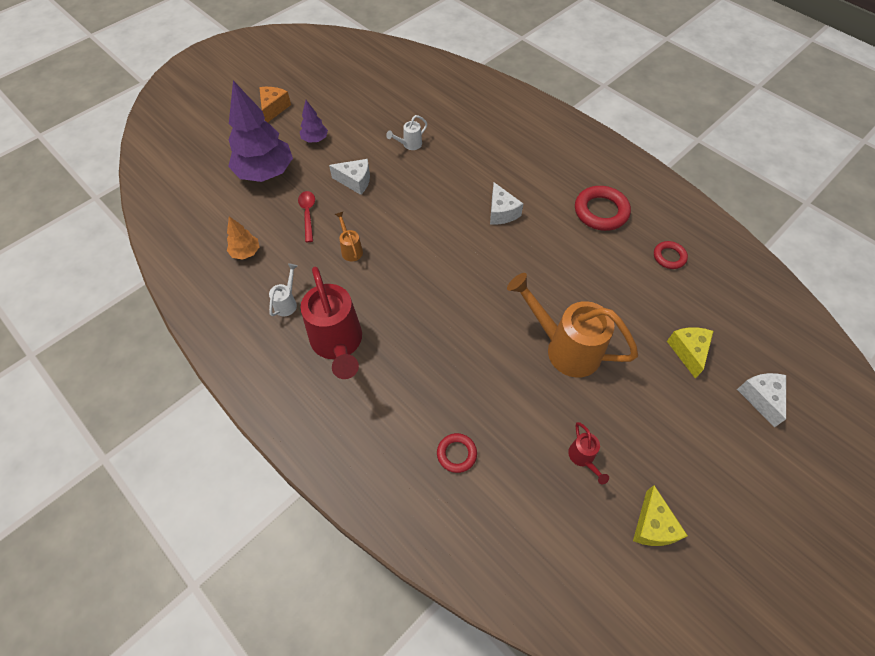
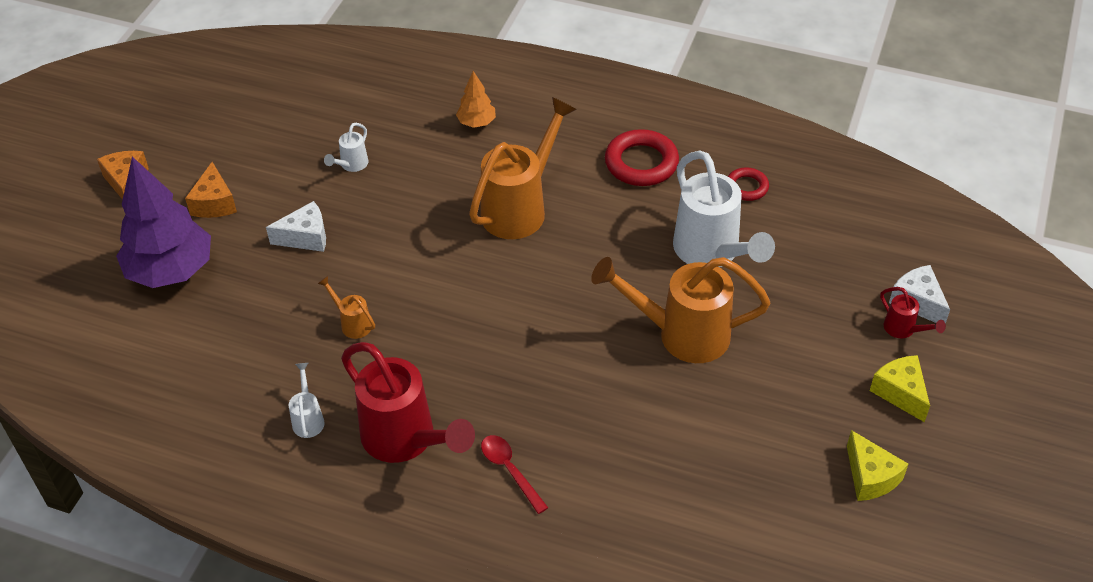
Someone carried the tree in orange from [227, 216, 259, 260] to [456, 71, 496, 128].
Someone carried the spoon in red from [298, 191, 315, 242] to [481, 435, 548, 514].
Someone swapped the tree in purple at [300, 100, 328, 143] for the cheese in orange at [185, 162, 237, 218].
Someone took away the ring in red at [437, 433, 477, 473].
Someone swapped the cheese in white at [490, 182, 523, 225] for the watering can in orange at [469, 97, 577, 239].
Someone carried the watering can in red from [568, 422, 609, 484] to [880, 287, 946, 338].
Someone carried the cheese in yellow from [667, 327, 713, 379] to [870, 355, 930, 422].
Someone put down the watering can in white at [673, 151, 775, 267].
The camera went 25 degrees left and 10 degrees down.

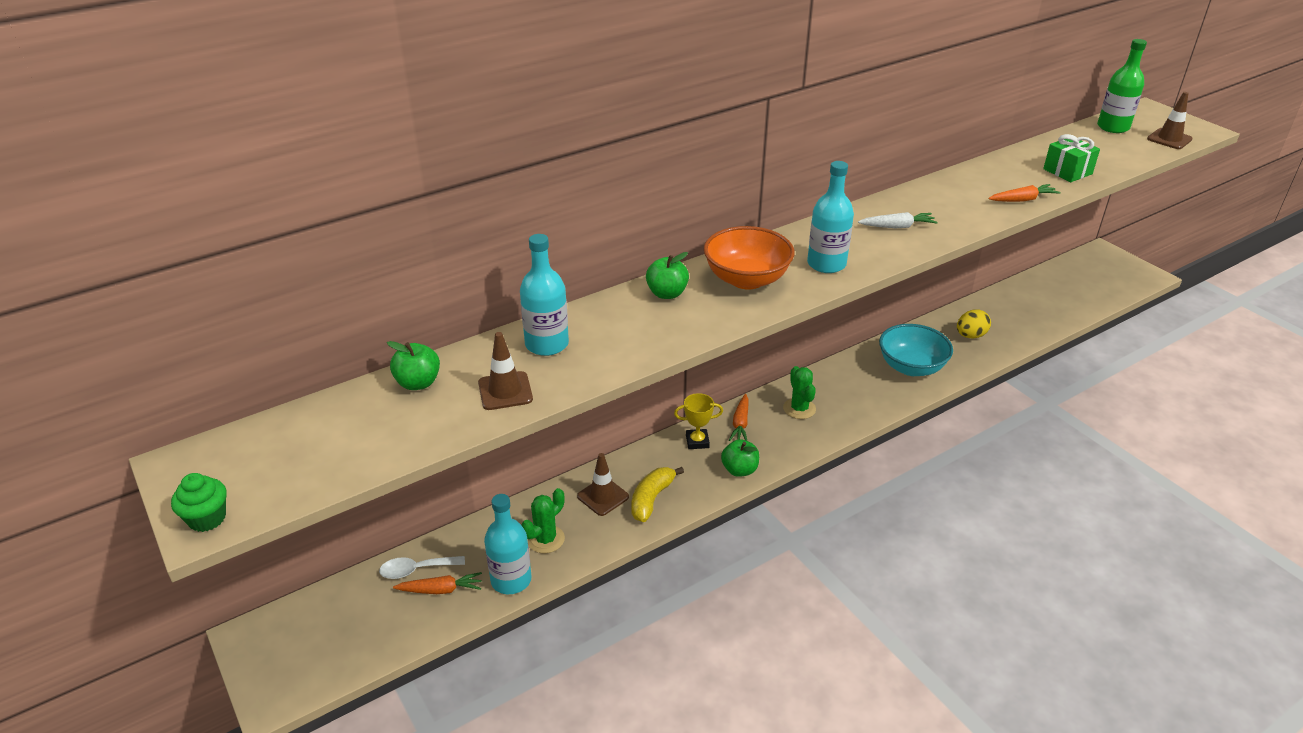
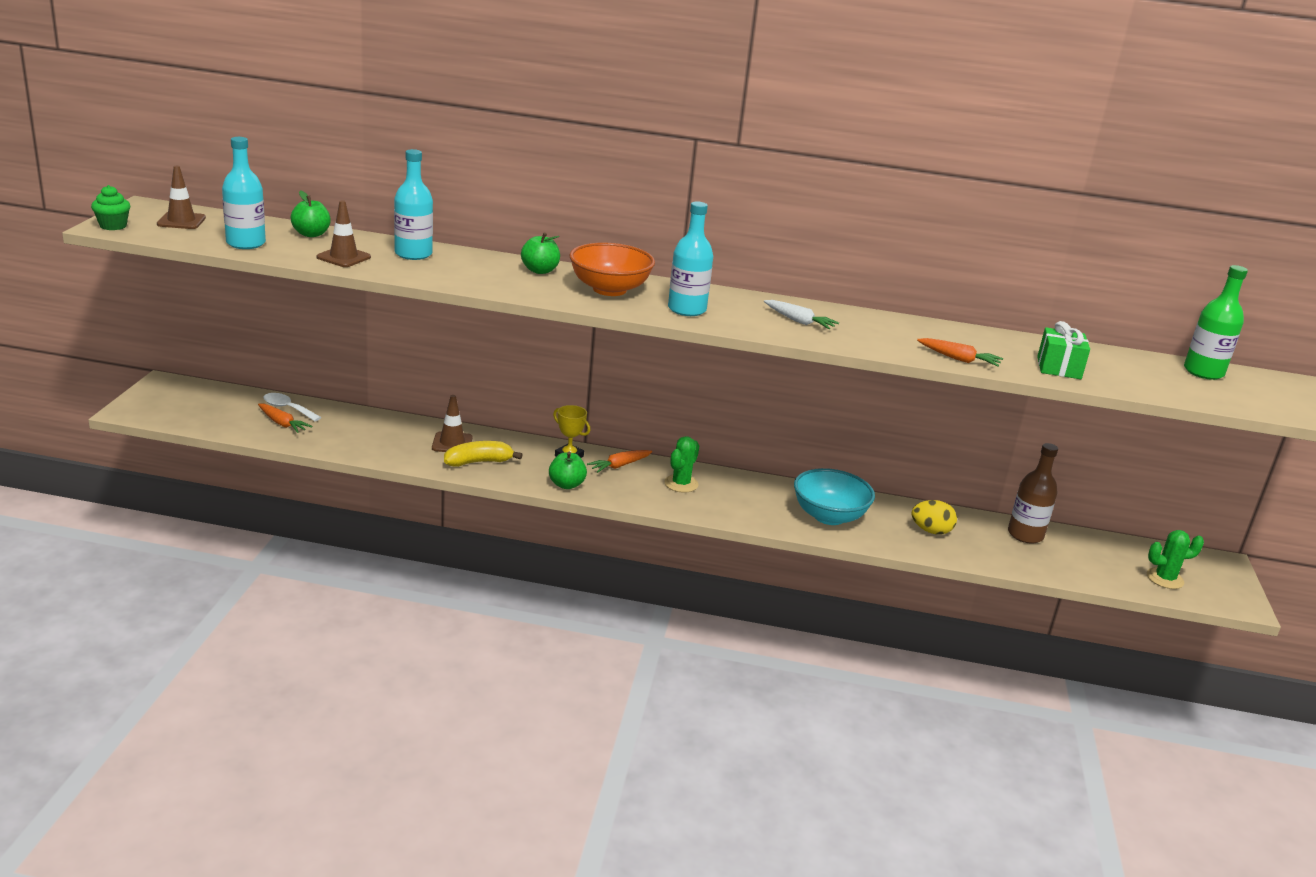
Someone carried the bottle in turquoise from [484, 494, 531, 594] to [222, 137, 266, 249].
Someone carried the cactus in green from [521, 488, 565, 553] to [1147, 530, 1204, 589].
Someone carried the traffic cone in brown from [1147, 92, 1193, 149] to [157, 166, 206, 229].
Someone put down the bottle in brown at [1008, 443, 1058, 544].
The camera went 40 degrees right and 10 degrees down.

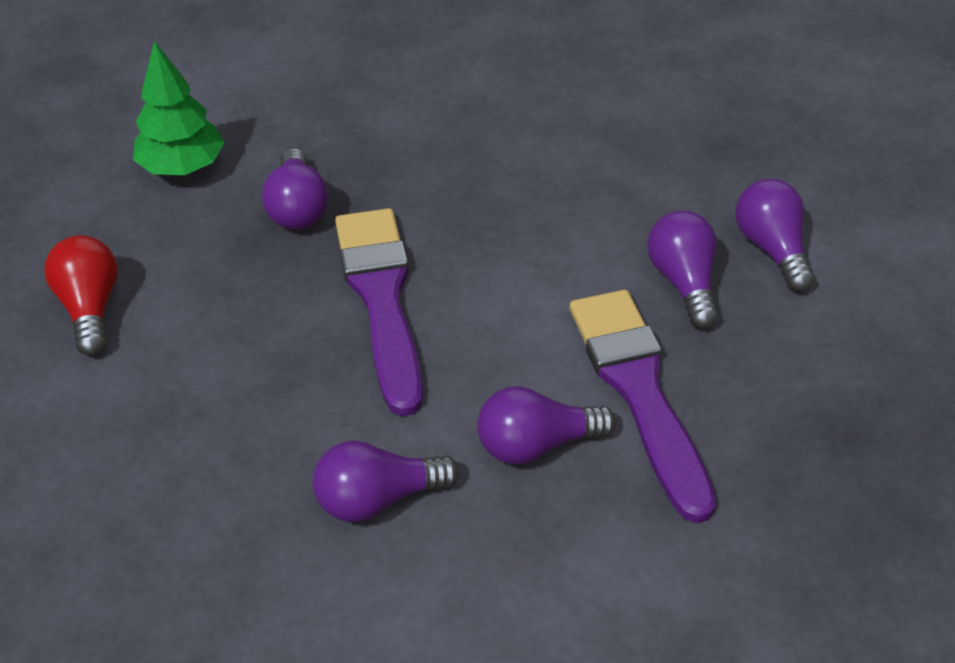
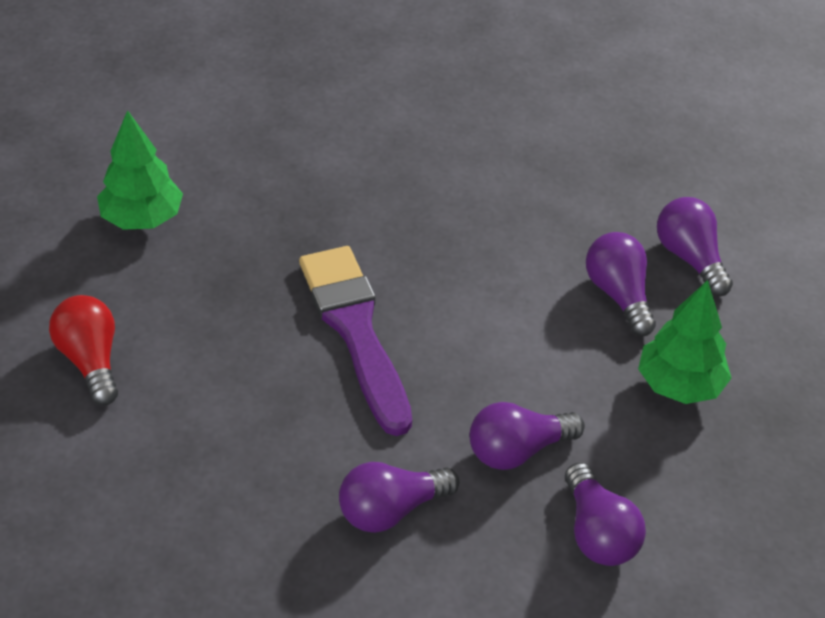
Someone carried the light bulb in purple from [262, 148, 328, 230] to [565, 463, 646, 566].
Someone took away the brush in purple at [570, 290, 716, 523].
Someone put down the tree in green at [638, 280, 731, 404].
The camera went 10 degrees left and 0 degrees up.

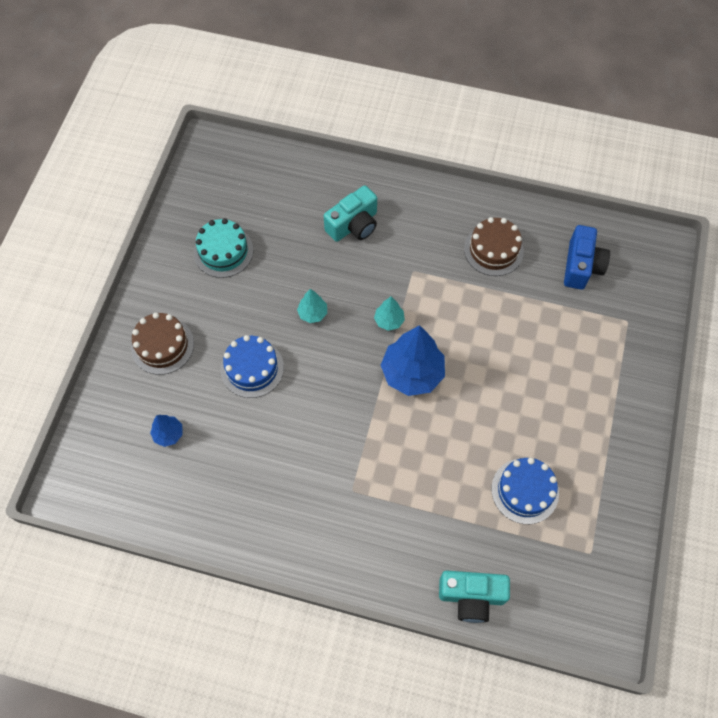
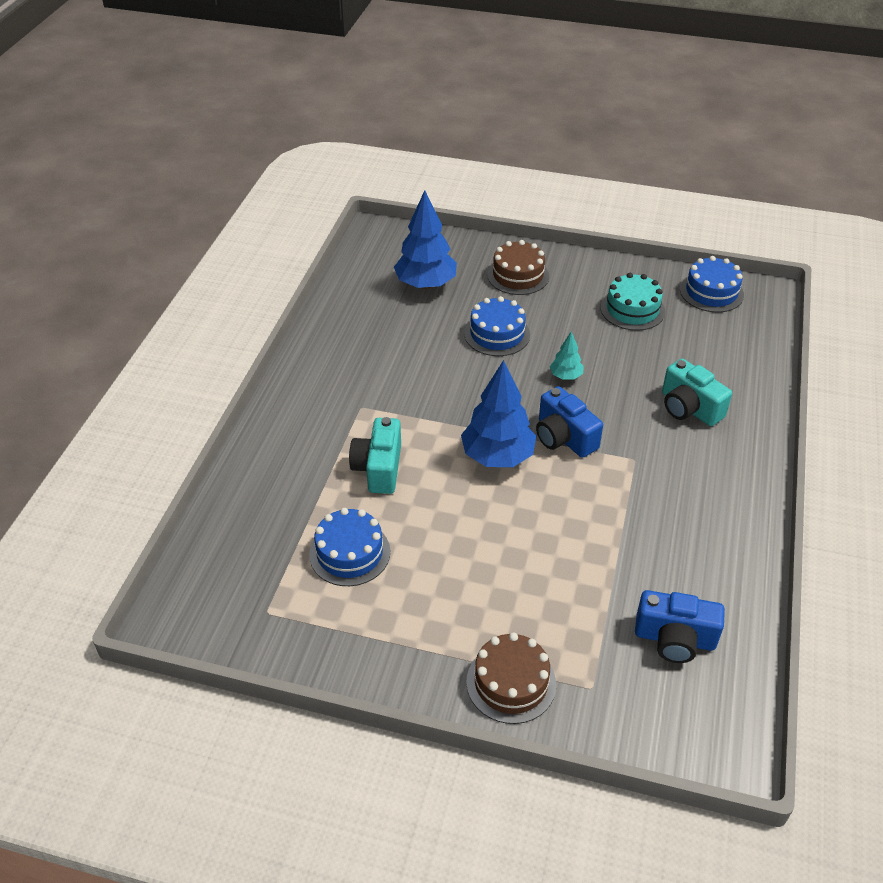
Someone scaled the tree in blue at [150, 415, 183, 447] by 2.04.
Someone swapped the tree in turquoise at [374, 297, 405, 331] for the camera in blue at [536, 386, 603, 458].
Someone carried the camera in turquoise from [439, 571, 510, 623] to [349, 417, 401, 494].
Someone carried the cake in brown from [464, 217, 524, 276] to [466, 632, 556, 724].
Someone put down the cake in blue at [680, 256, 744, 312].
The camera went 90 degrees right and 20 degrees down.

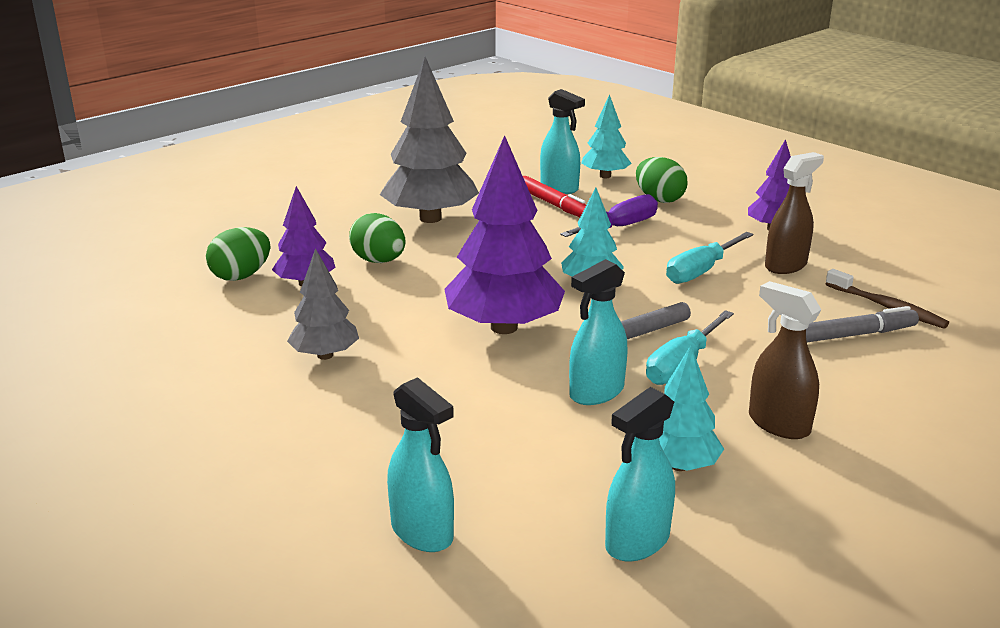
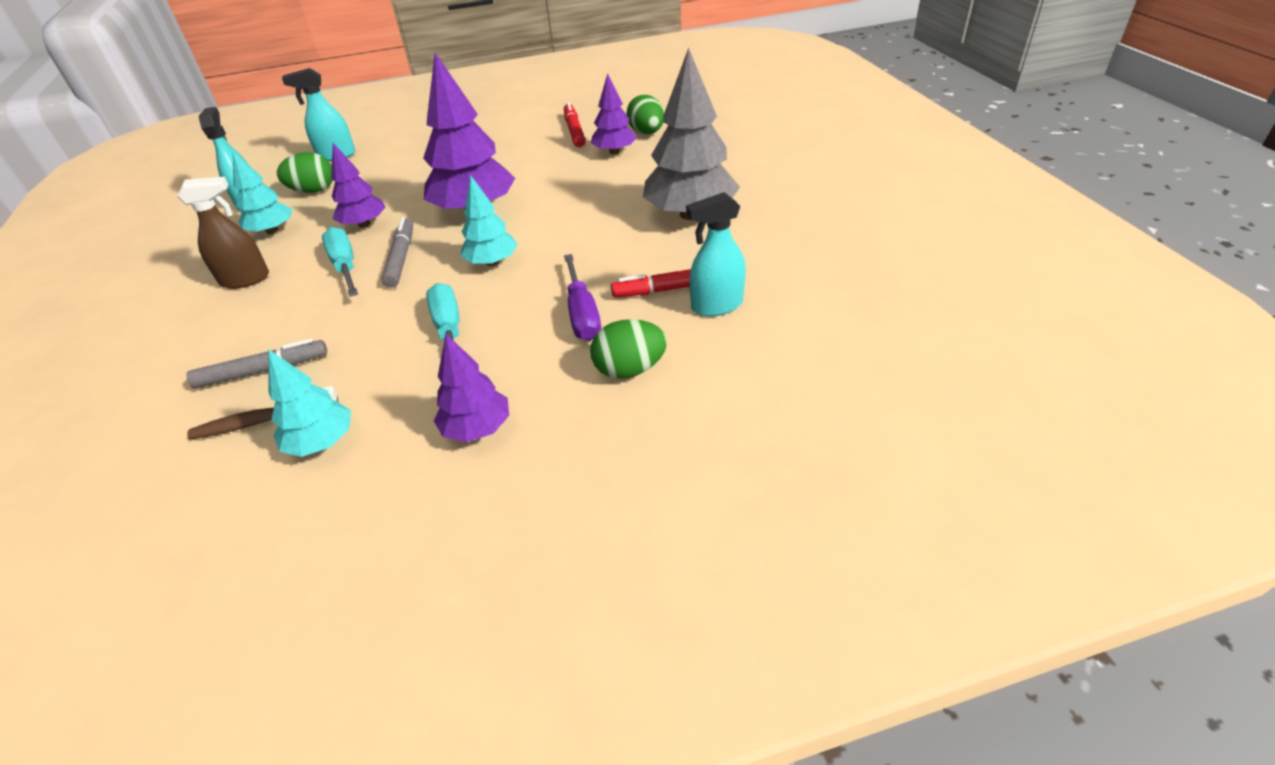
Someone took away the tree in grey at [287, 248, 359, 360].
Someone carried the egg in green from [349, 213, 406, 263] to [277, 152, 333, 193].
Someone swapped the spray bottle in turquoise at [569, 259, 628, 405] for the tree in purple at [331, 143, 385, 228].
Someone carried the tree in turquoise from [581, 94, 632, 178] to [268, 349, 351, 457].
Someone took away the spray bottle in brown at [765, 152, 824, 274].
Someone rotated the marker in grey at [806, 306, 919, 342] by 120 degrees counterclockwise.
Someone put down the marker in red at [564, 102, 586, 147].
The camera went 120 degrees right and 15 degrees up.

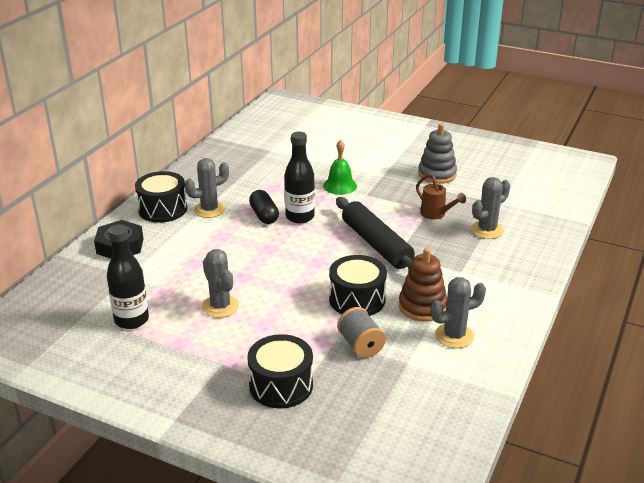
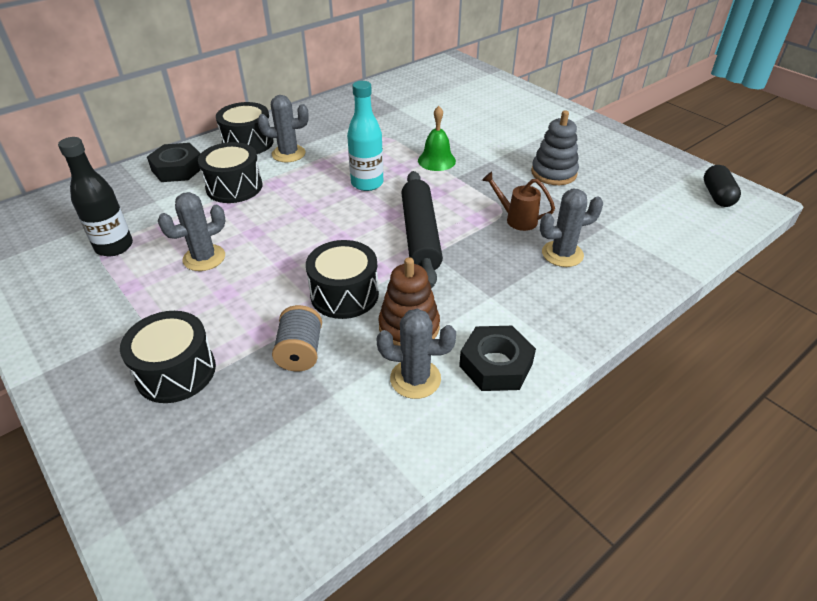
Someone rotated the cactus in grey at [202, 249, 239, 318] by 60 degrees clockwise.
Someone carried the capsule in black from [249, 190, 279, 224] to [704, 165, 741, 207].
Someone repainted the bottle in black at [285, 132, 315, 223], which became the bottle in turquoise at [347, 81, 383, 191].
Someone rotated the watering can in brown at [416, 174, 466, 220] by 135 degrees clockwise.
Someone put down the drum in black at [198, 142, 262, 203].
Someone put down the nut in black at [459, 326, 536, 391].
The camera went 25 degrees right and 10 degrees up.

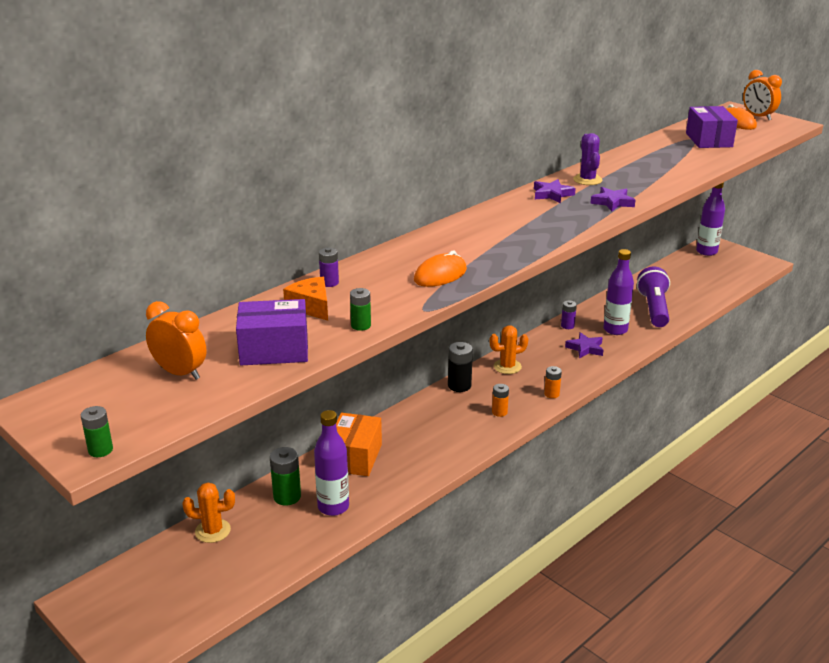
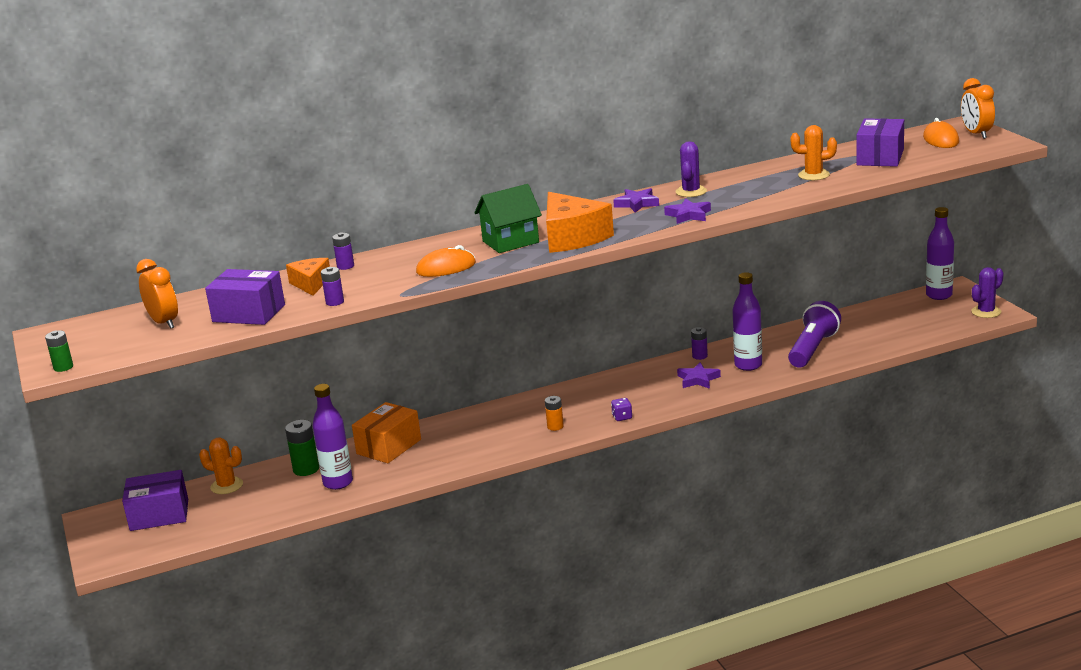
Someone repainted the battery in green at [350, 288, 371, 331], which became the battery in purple at [321, 267, 344, 306].
Someone took away the battery in black at [448, 342, 473, 392].
Someone carried the cactus in orange from [489, 325, 528, 374] to [790, 125, 837, 180].
Someone swapped the battery in orange at [544, 366, 562, 398] for the dice in purple at [611, 398, 632, 421].
Someone put down the box in purple at [122, 470, 188, 531].
Someone put down the house in green at [474, 184, 542, 253].
Someone put down the cheese in orange at [546, 192, 614, 253].
Someone put down the cactus in purple at [971, 267, 1004, 318].
The camera went 25 degrees right and 5 degrees down.

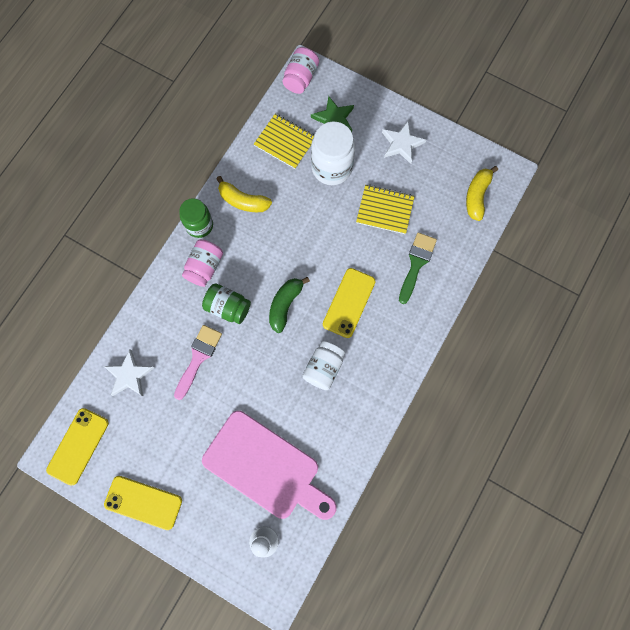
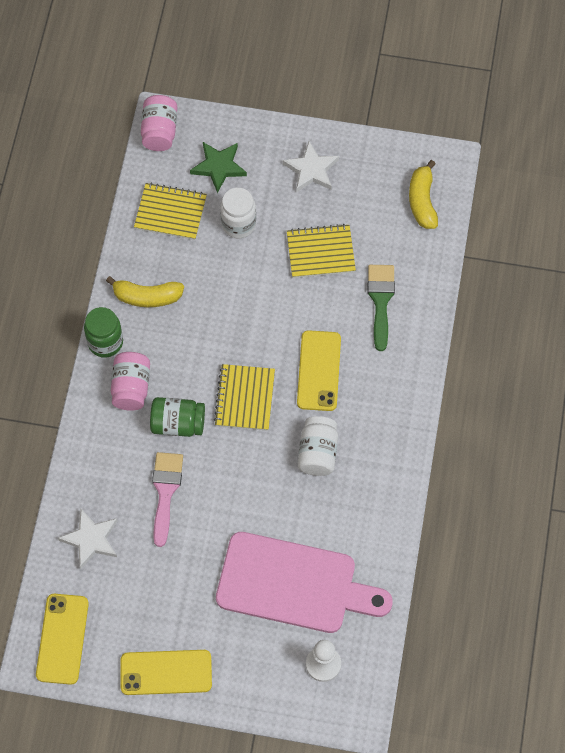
Someone swapped the banana in green at [269, 277, 310, 333] for the notebook in yellow at [214, 364, 275, 431].
Someone scaled the jar in white at [311, 121, 355, 185] by 0.66.
The camera went 20 degrees left and 10 degrees down.

